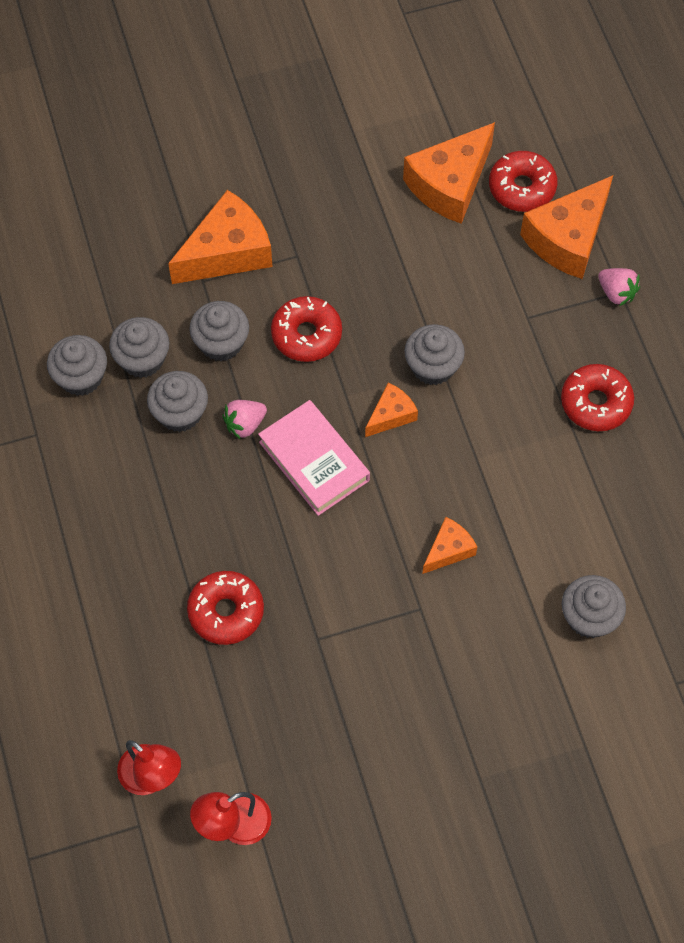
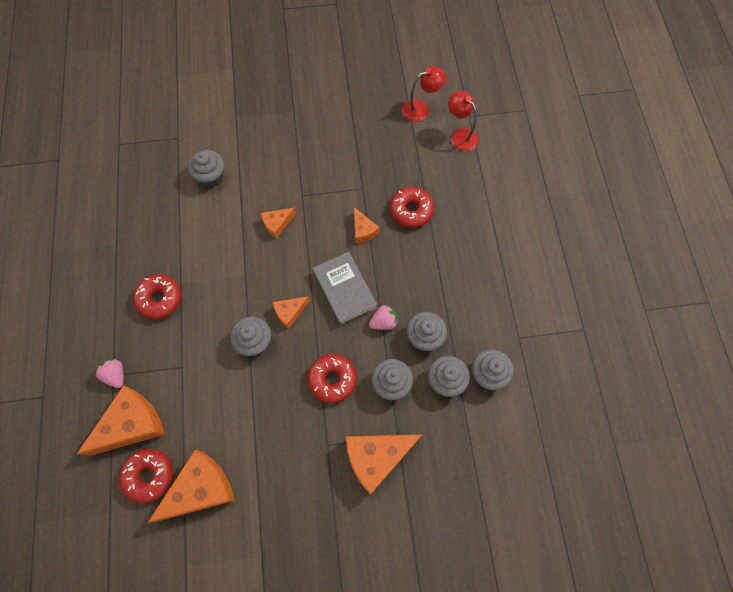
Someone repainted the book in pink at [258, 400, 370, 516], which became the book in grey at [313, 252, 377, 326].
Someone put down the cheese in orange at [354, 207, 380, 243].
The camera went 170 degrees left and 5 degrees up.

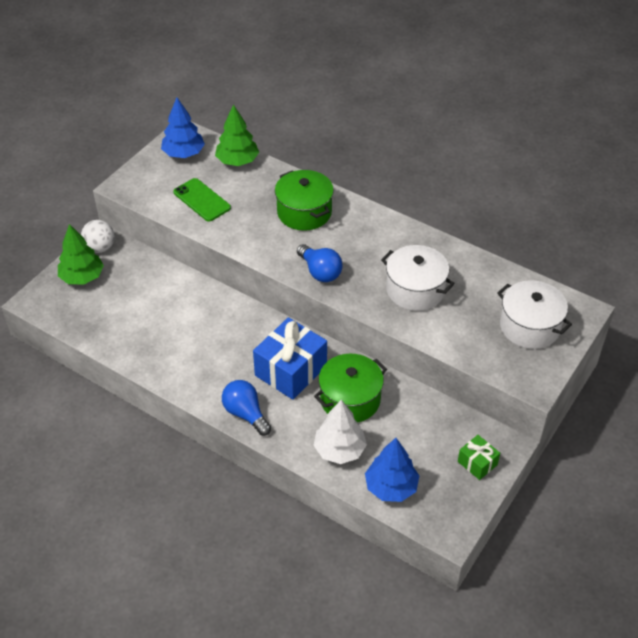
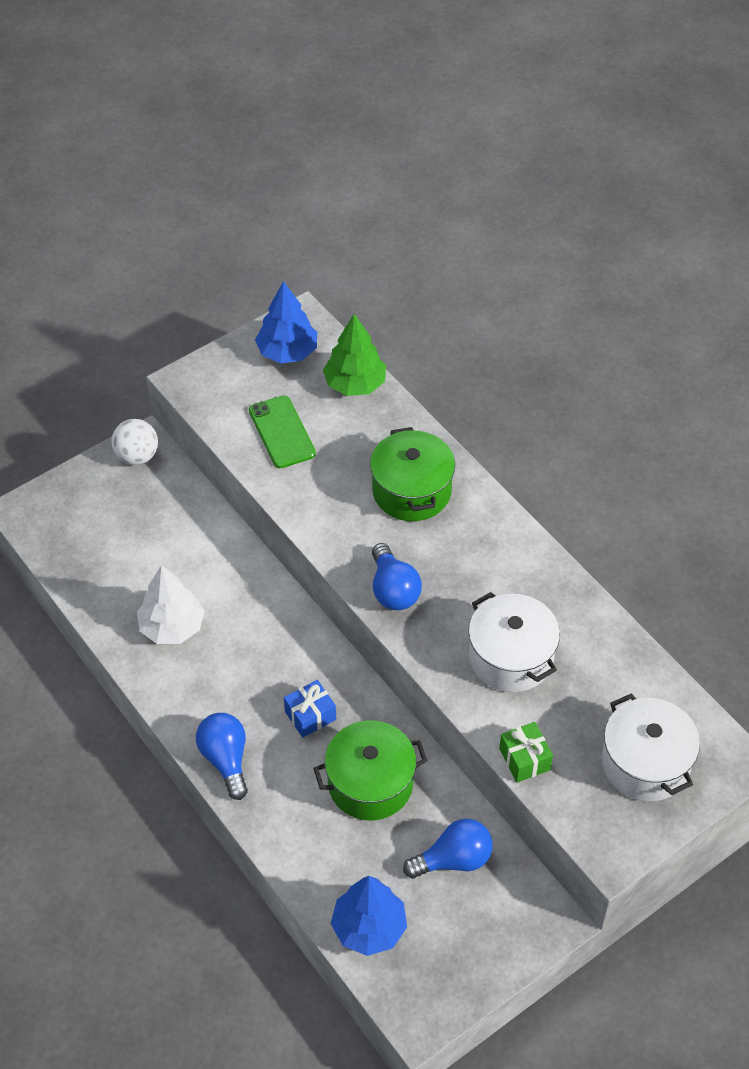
Someone took away the tree in green at [58, 224, 104, 284].
Someone scaled the gift in blue at [253, 317, 327, 400] by 0.51.
Someone carried the tree in white from [313, 400, 367, 464] to [137, 565, 205, 644].
Someone carried the gift in green from [458, 435, 500, 480] to [499, 722, 553, 783].
Someone put down the light bulb in blue at [403, 819, 493, 879].
The camera went 20 degrees right and 5 degrees up.

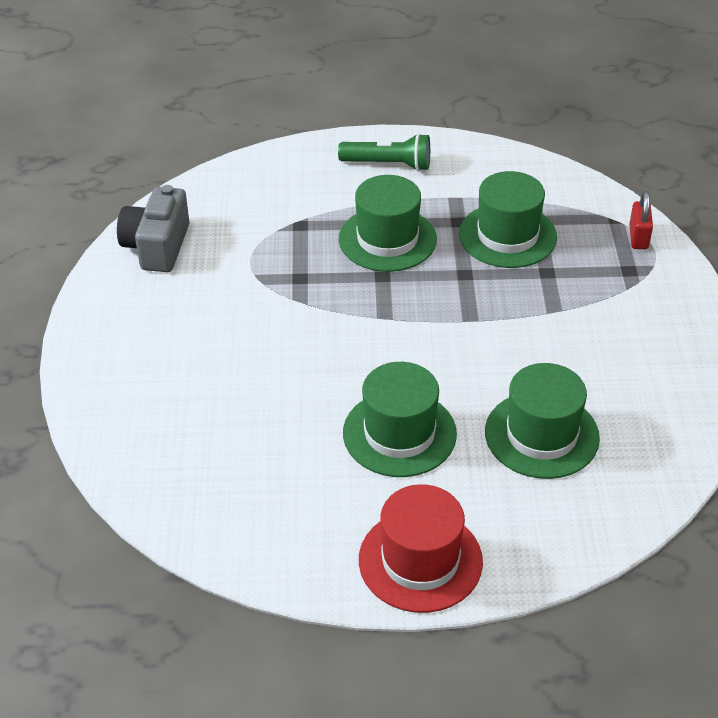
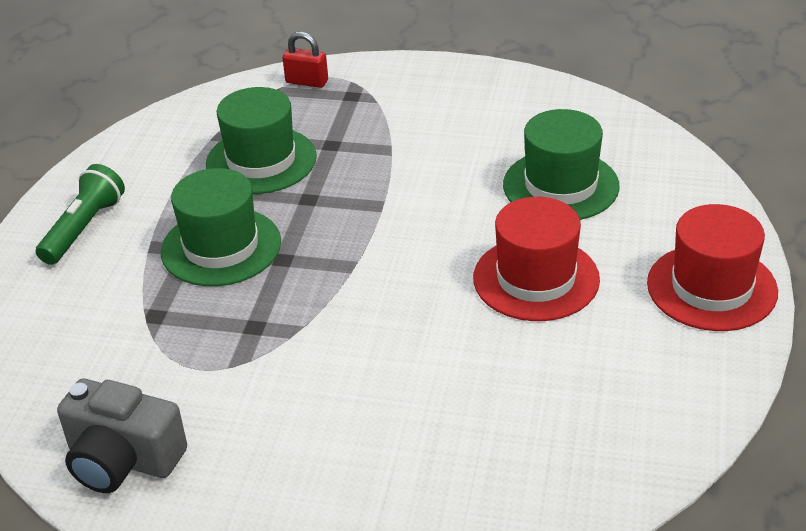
Someone repainted the hat in green at [343, 362, 457, 477], which became the hat in red at [473, 197, 600, 321].
The camera went 75 degrees left and 5 degrees down.

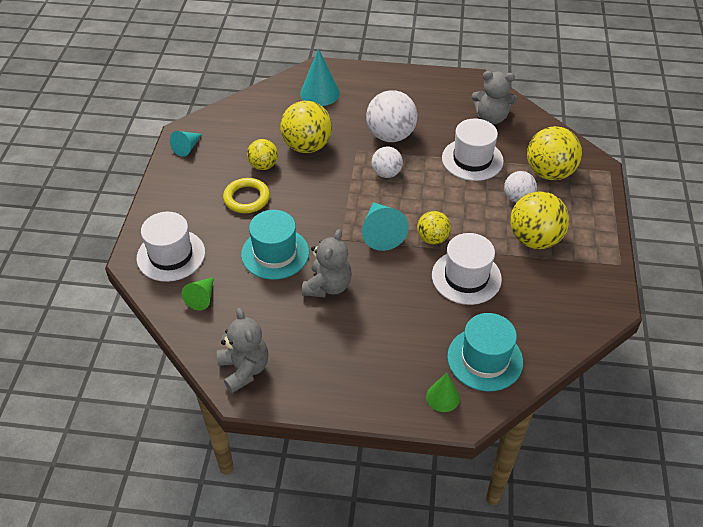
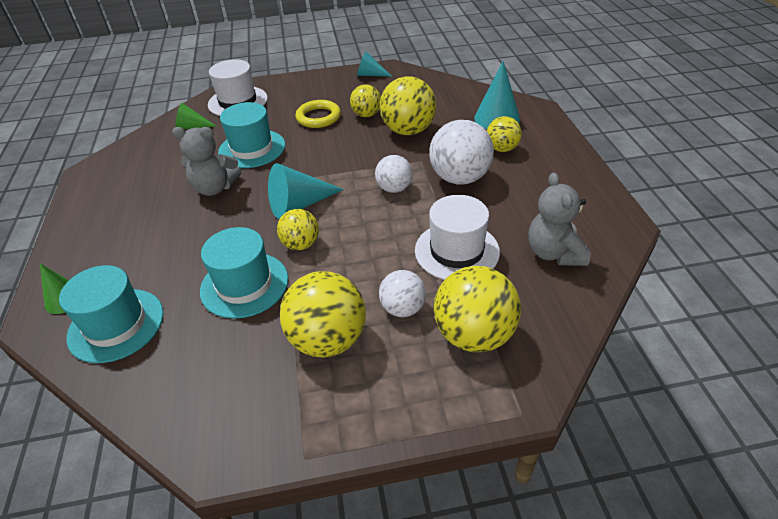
Someone took away the teddy bear in grey at [217, 308, 269, 393].
Someone repainted the hat in white at [432, 233, 502, 305], which became the hat in turquoise at [200, 227, 288, 319].
Someone put down the ball in yellow at [487, 116, 522, 152].
The camera went 75 degrees right and 5 degrees down.

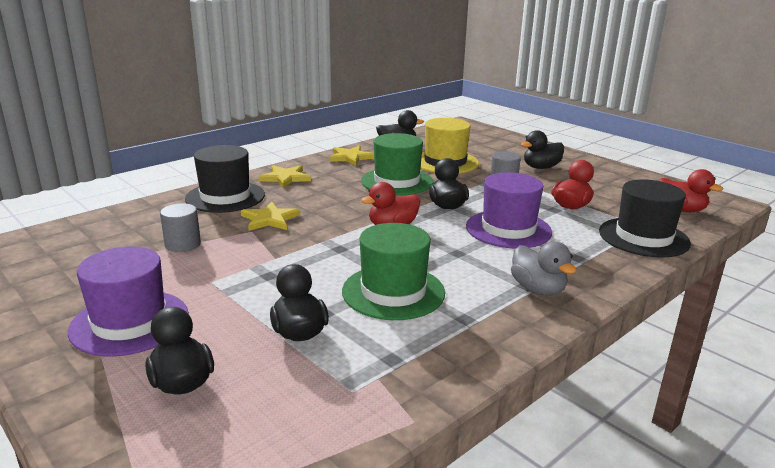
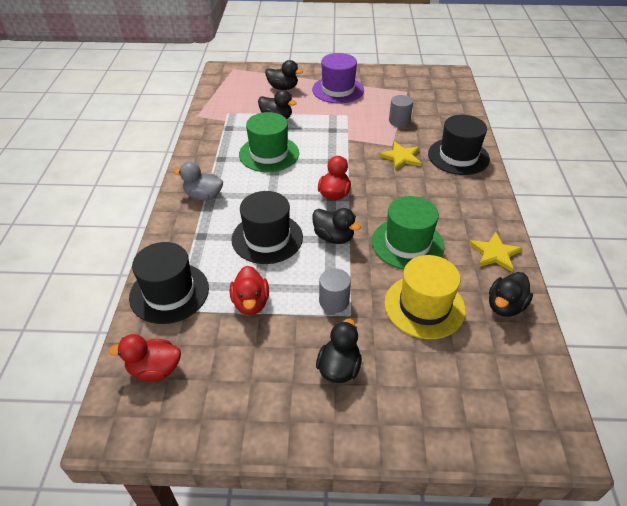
Someone took away the star in yellow at [259, 165, 311, 188].
Someone repainted the hat in purple at [466, 172, 552, 248], which became the hat in black at [232, 191, 303, 264].
The camera went 135 degrees right and 20 degrees up.

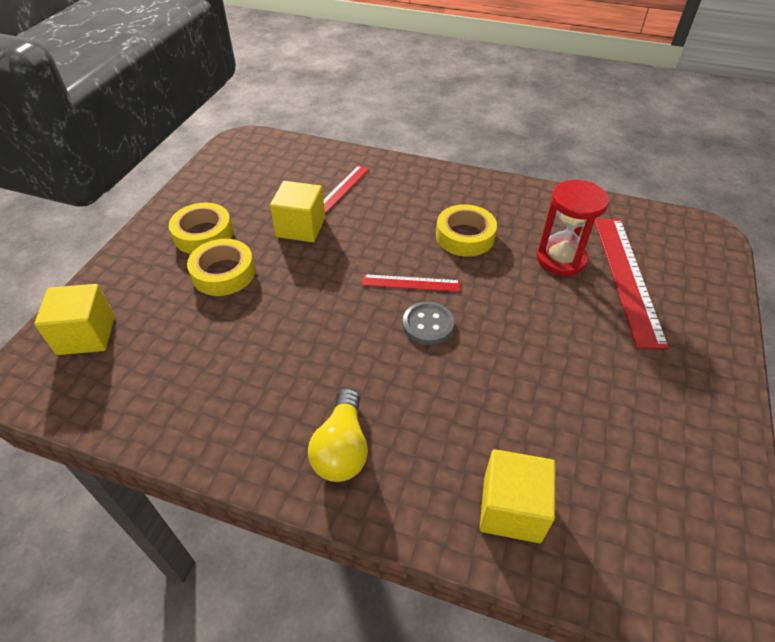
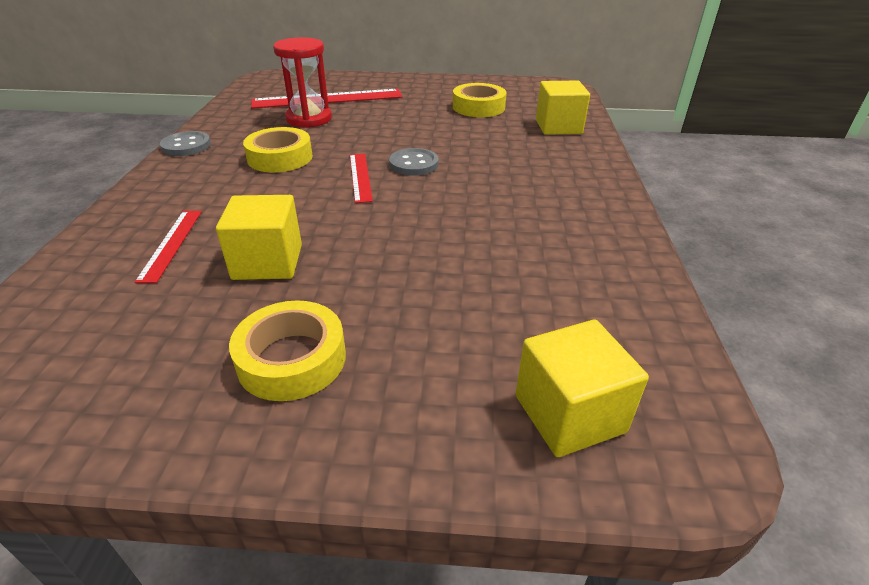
Someone carried the tape in yellow from [187, 239, 255, 296] to [453, 83, 507, 117].
Someone took away the light bulb in yellow at [308, 388, 368, 482].
Someone rotated the ruler in red at [324, 165, 369, 213] by 75 degrees clockwise.
Someone put down the button in grey at [160, 131, 211, 156].
The camera went 105 degrees left and 10 degrees down.

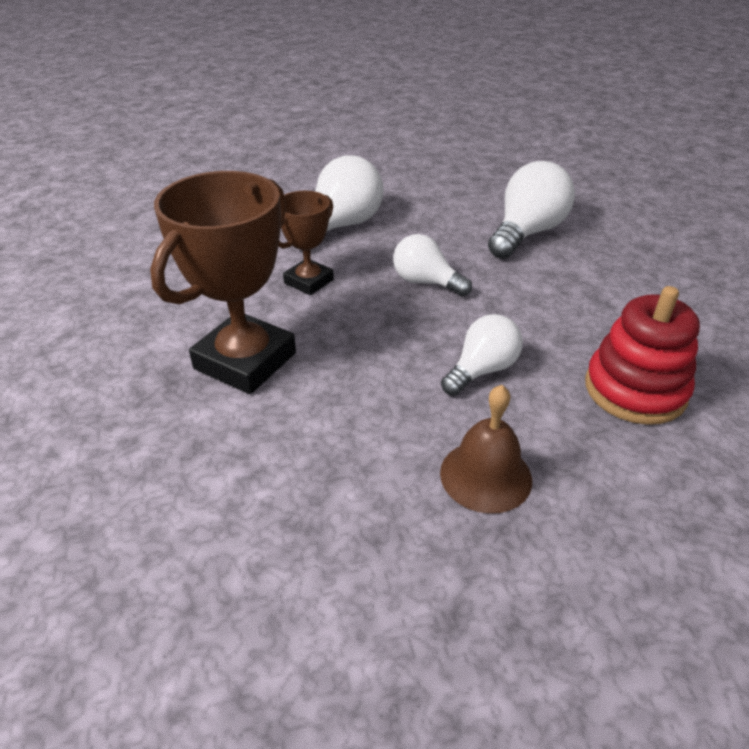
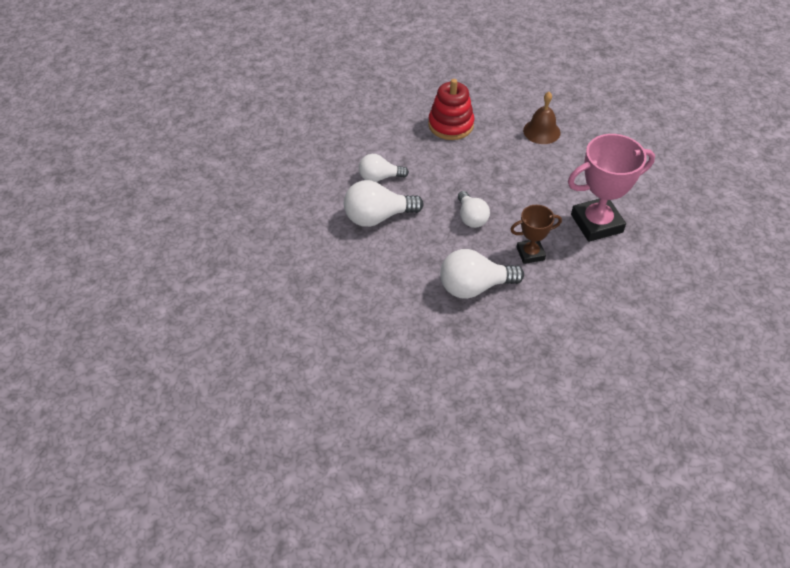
Someone repainted the trophy in brown at [150, 171, 296, 394], which became the trophy in pink at [568, 134, 655, 242].
Someone carried the light bulb in white from [441, 314, 523, 396] to [359, 154, 409, 182].
The camera went 140 degrees left and 10 degrees up.

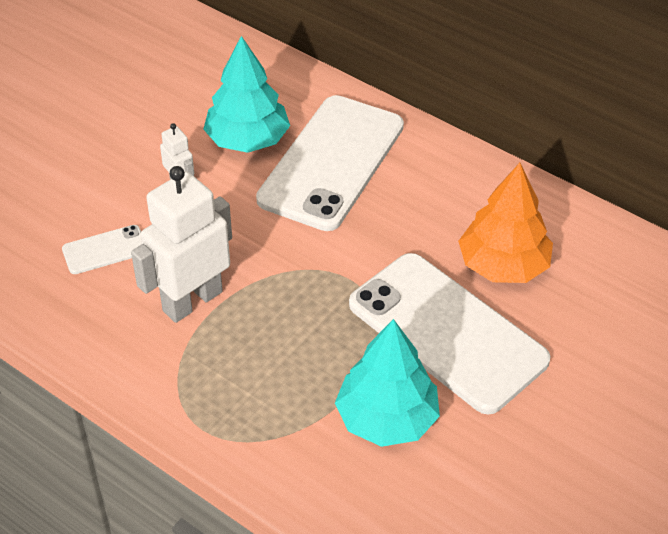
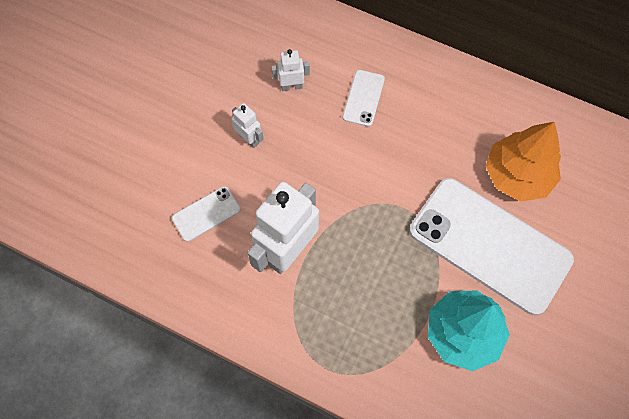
Someone swapped the tree in turquoise at [203, 36, 290, 153] for the robot in white at [271, 49, 310, 91].
Someone scaled the phone in white at [256, 95, 404, 231] by 0.43.
The camera went 10 degrees left and 20 degrees up.

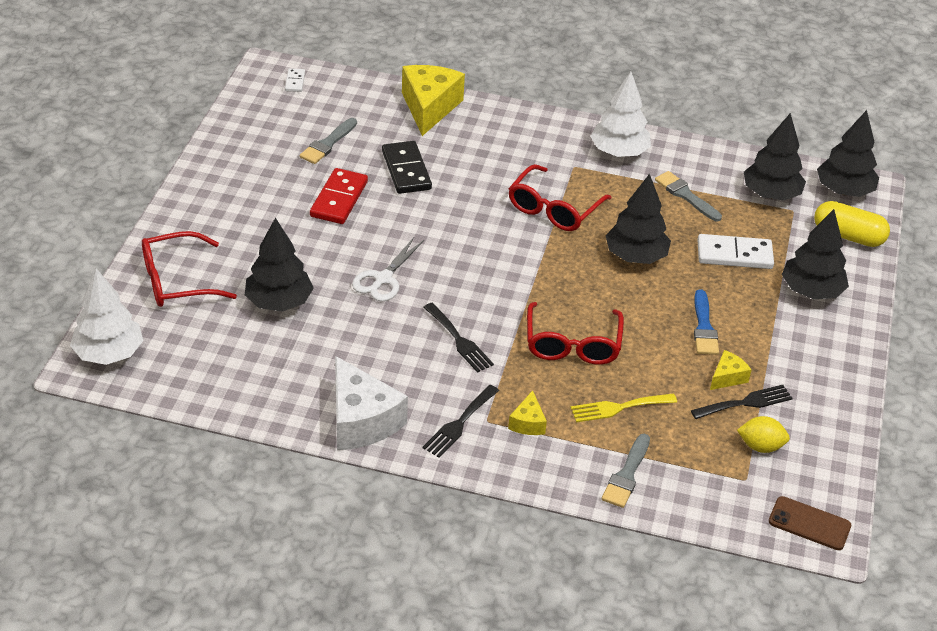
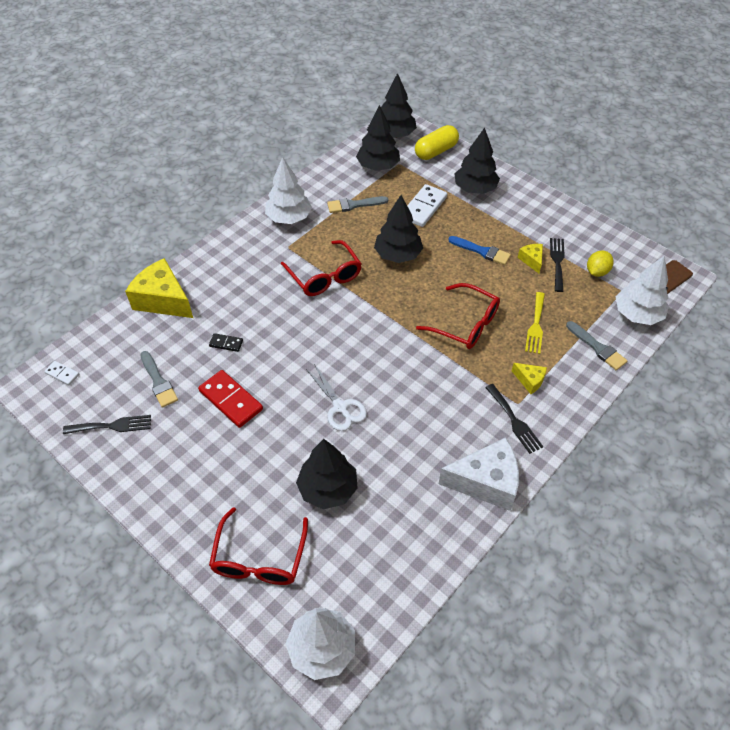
Someone scaled the domino in black at [382, 141, 432, 194] by 0.51.
Someone carried the fork in black from [423, 303, 494, 373] to [63, 415, 151, 434].
Someone put down the tree in white at [616, 256, 669, 325].
The camera went 60 degrees left and 10 degrees up.

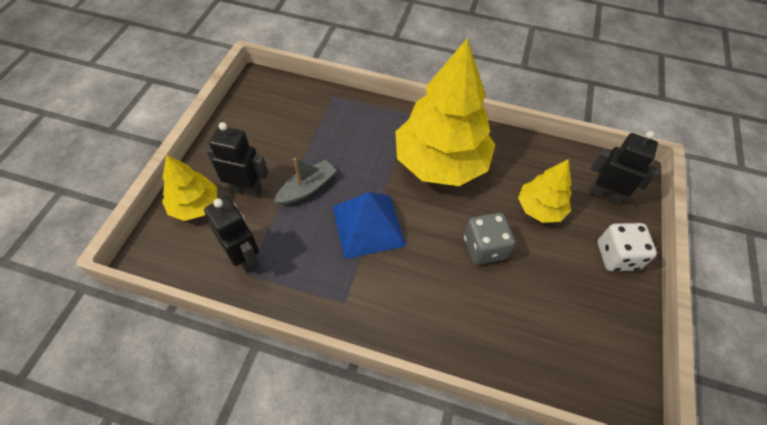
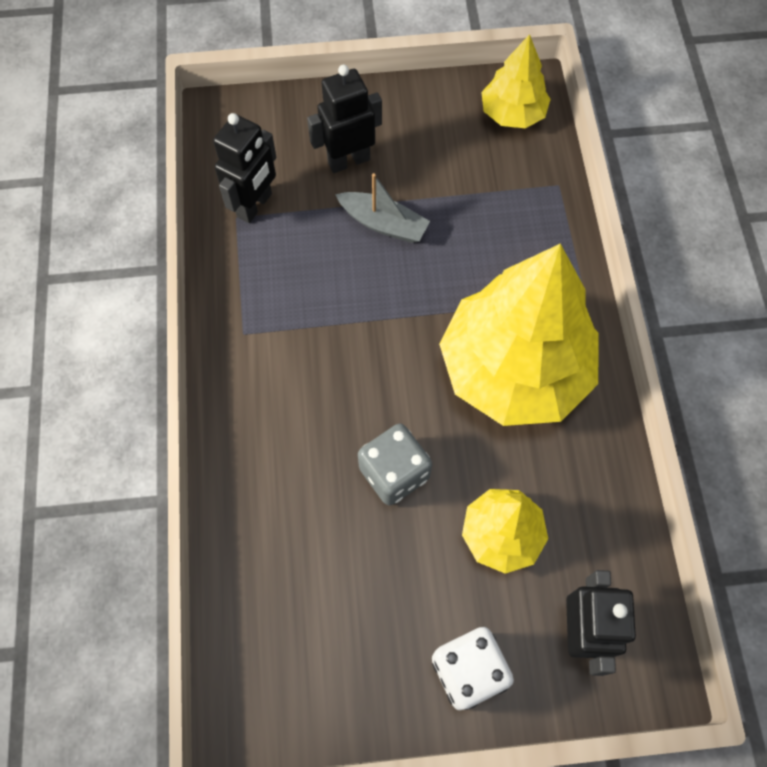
Someone carried the tree in yellow from [162, 154, 217, 221] to [481, 34, 551, 128].
Someone rotated the robot in black at [206, 122, 268, 197] by 105 degrees counterclockwise.
Someone took away the pyramid in blue at [333, 192, 406, 259].
The camera went 70 degrees right and 10 degrees up.

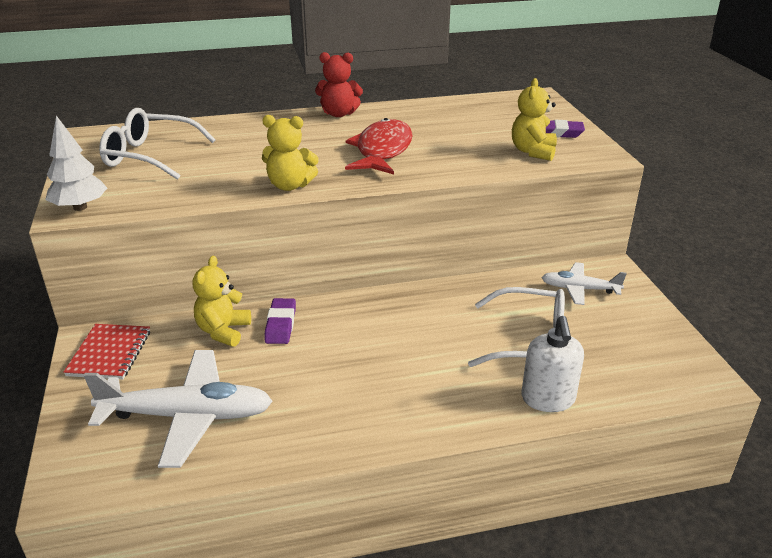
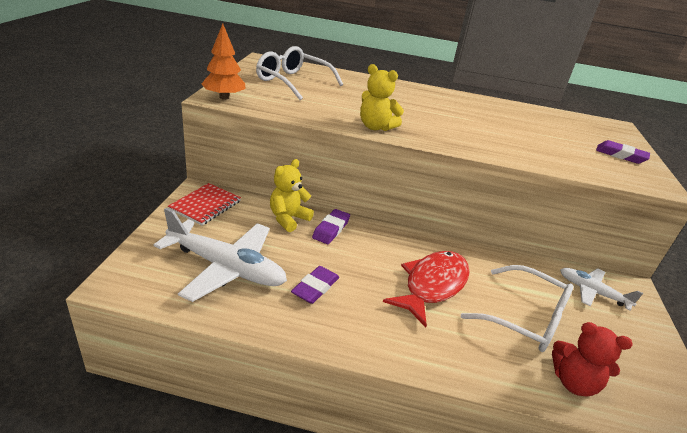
Someone repainted the tree in white at [45, 115, 107, 211], which became the tree in orange at [202, 24, 245, 100].
Someone carried the teddy bear in red from [315, 52, 363, 117] to [552, 322, 632, 397].
Someone carried the fish in red from [345, 118, 413, 174] to [383, 251, 470, 328].
Someone took away the teddy bear in yellow at [512, 78, 557, 161].
Someone took away the soap dispenser in white at [521, 316, 584, 412].
Someone put down the eraser in purple at [291, 266, 339, 304].
The camera went 20 degrees right and 0 degrees up.

